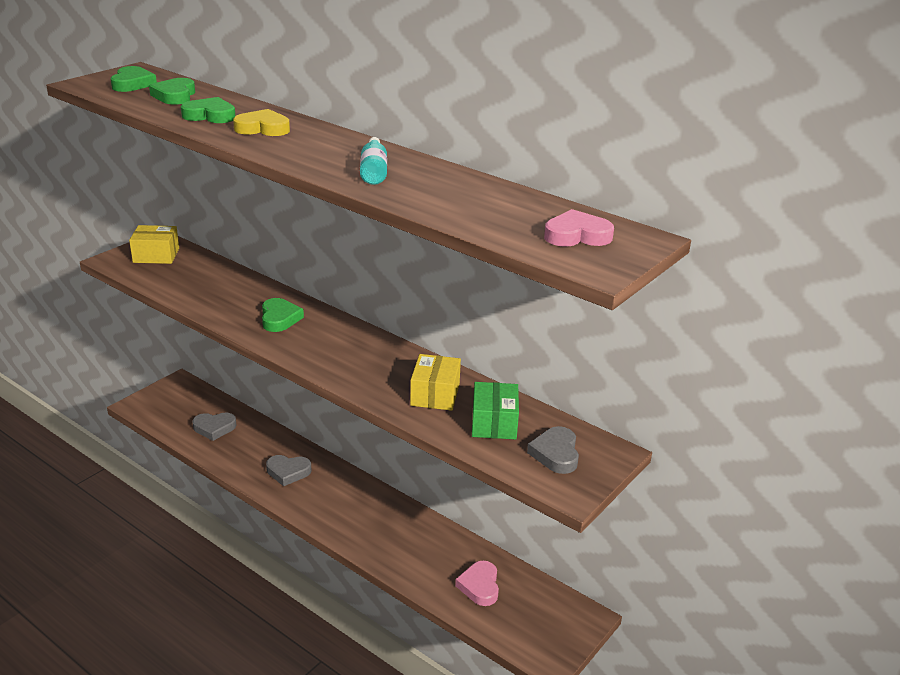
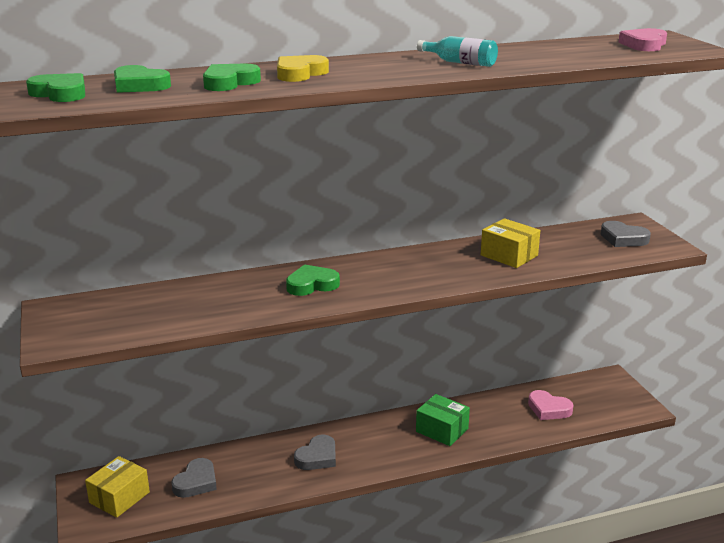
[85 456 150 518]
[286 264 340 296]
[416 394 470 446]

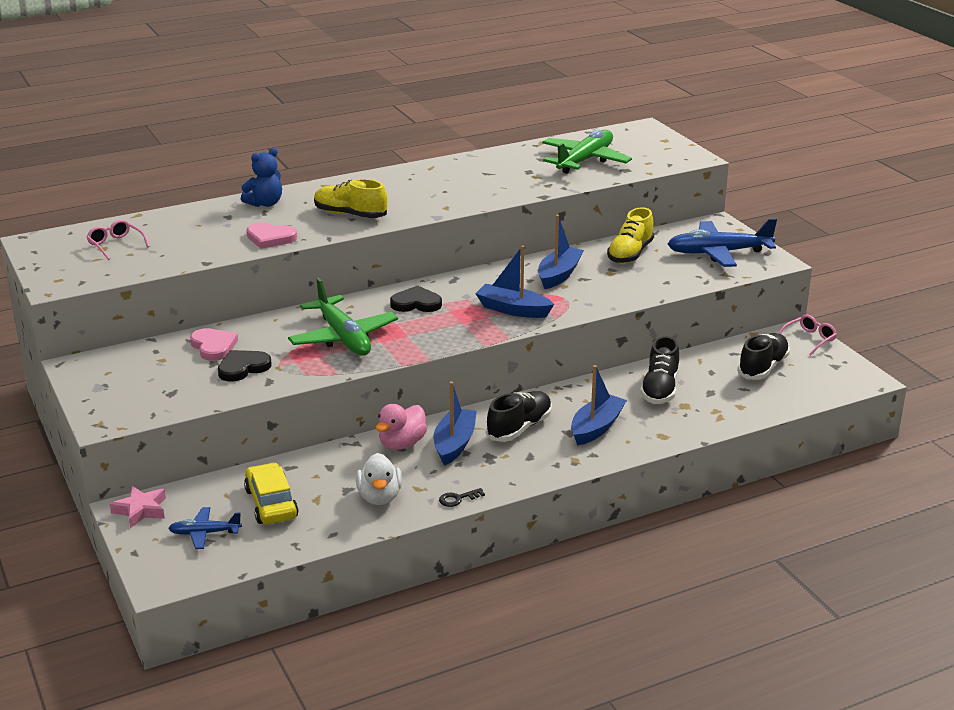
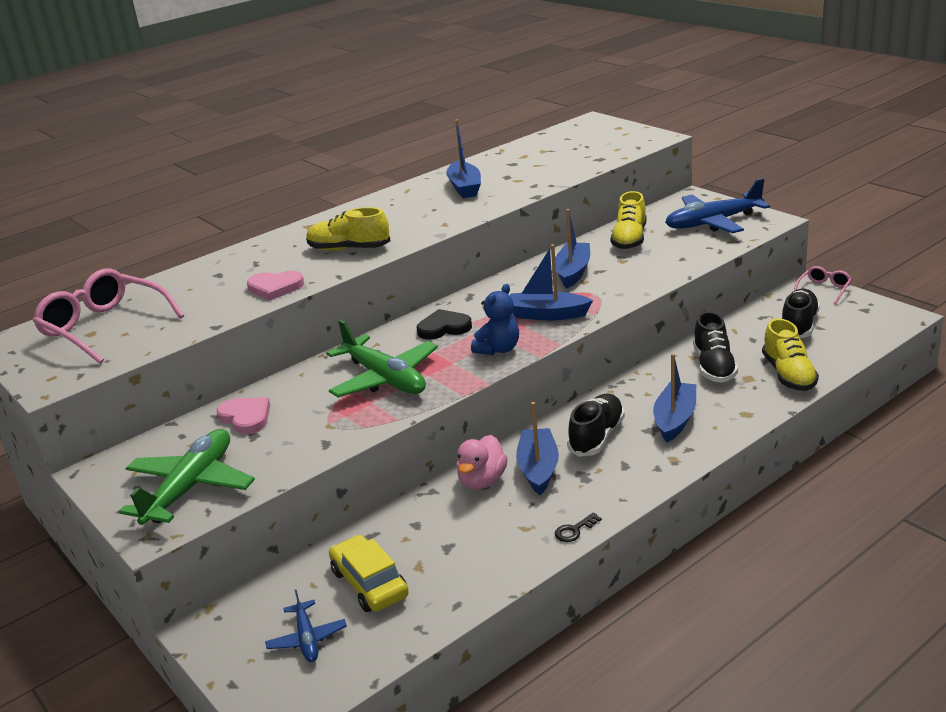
[33 269 184 364]
[119 429 255 525]
[265 589 347 662]
[446 119 481 198]
[471 284 519 355]
[762 318 819 391]
[110 486 166 528] (first image)
[218 350 272 382] (first image)
[356 453 402 505] (first image)

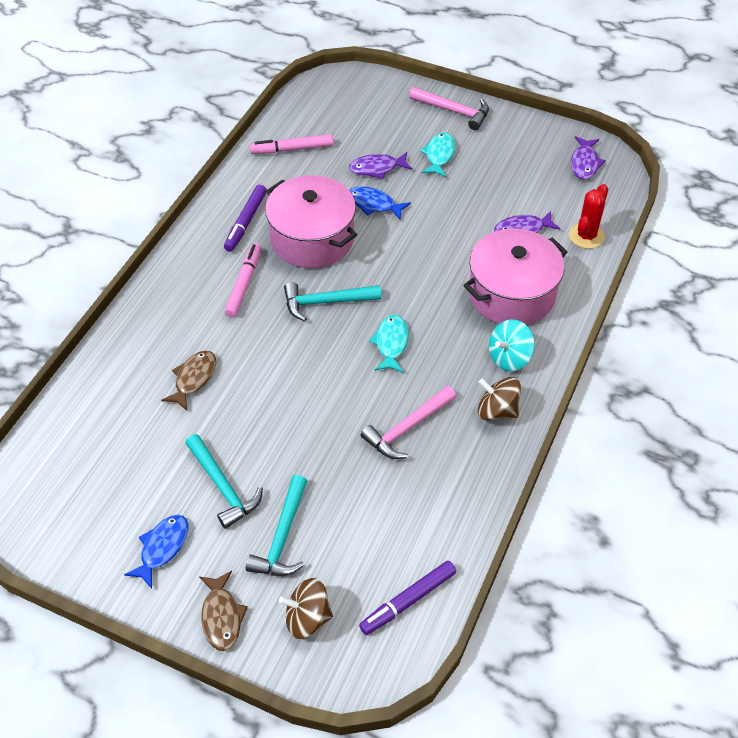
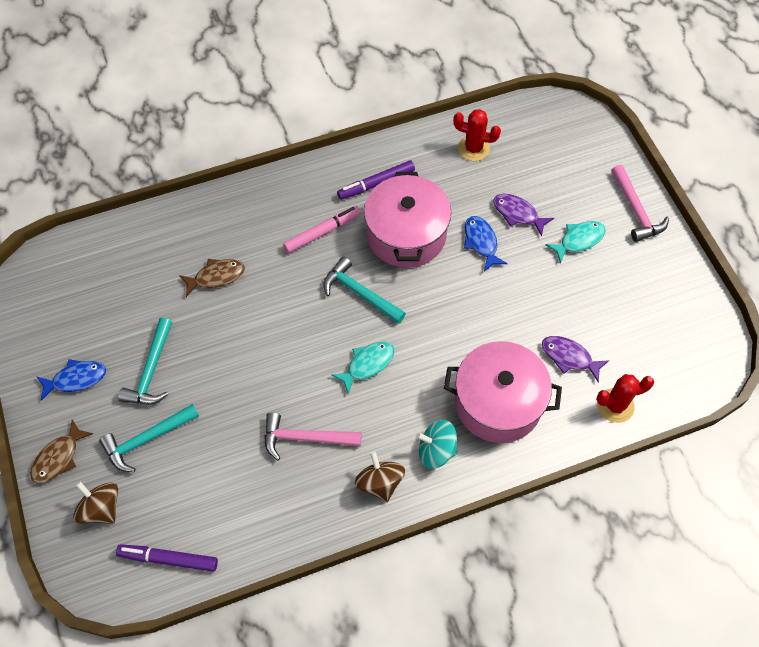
[453 109 501 161]
[571 136 606 180] (first image)

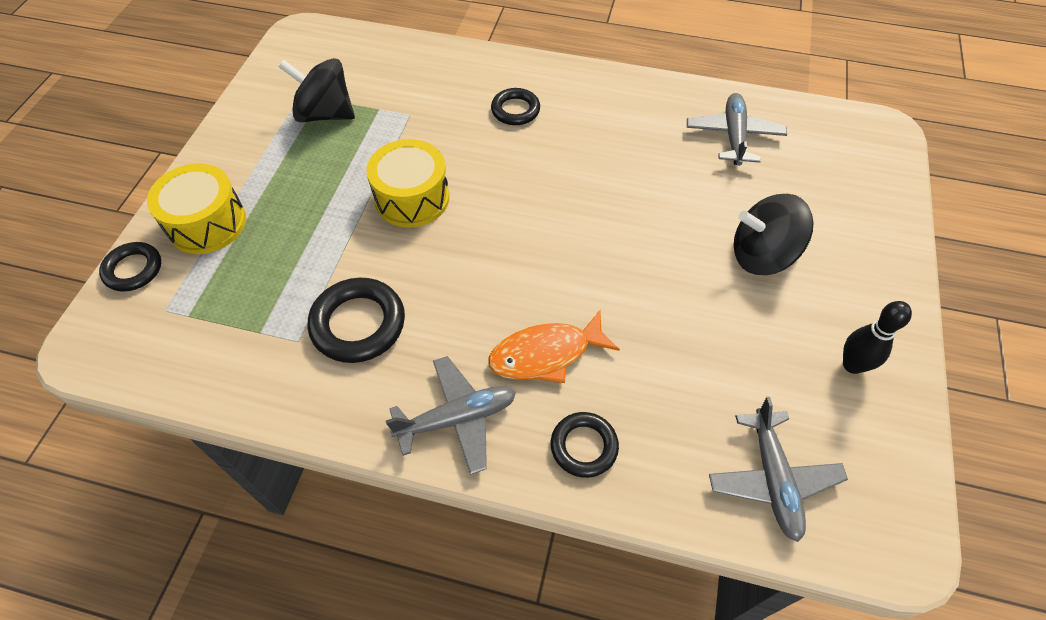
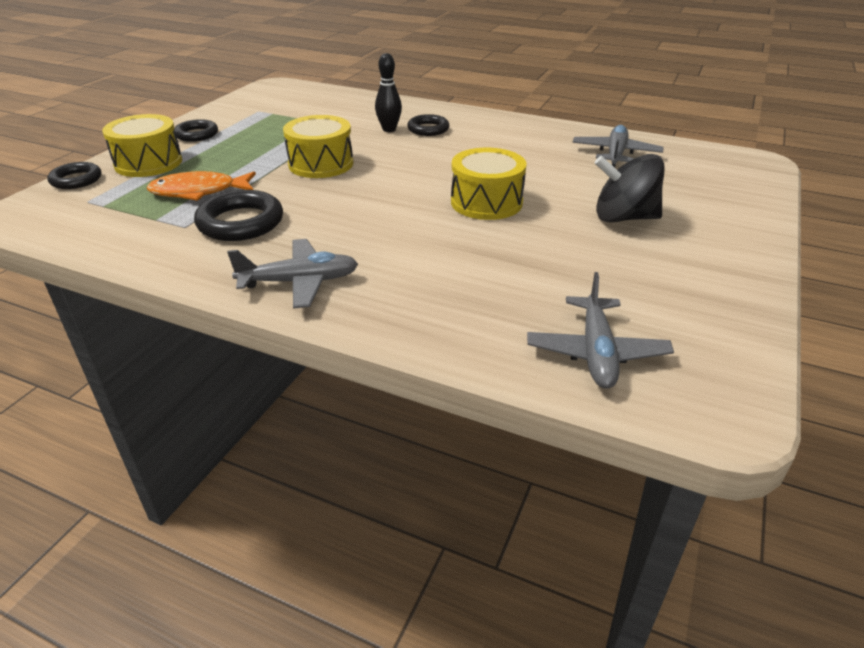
[147 171 256 201]
[174 119 218 142]
[375 53 402 132]
[451 148 527 220]
[279 58 355 122] (first image)

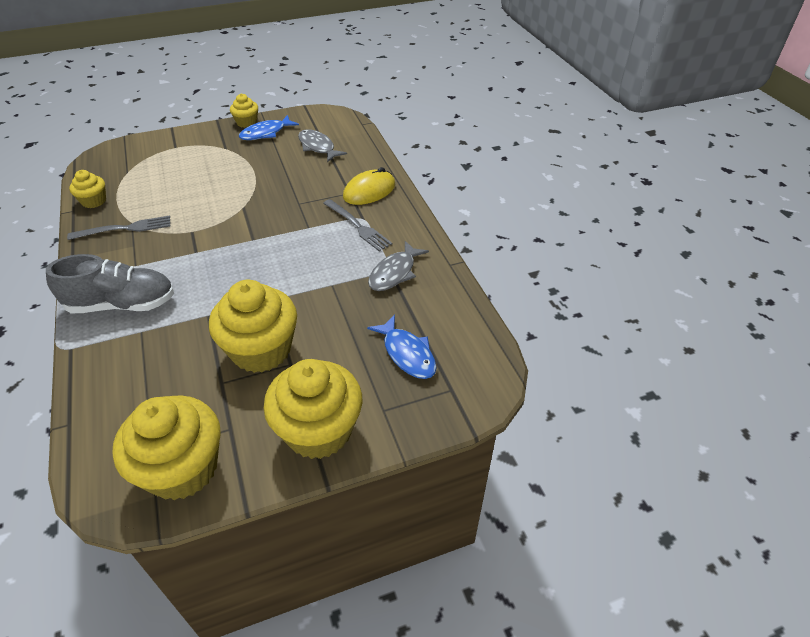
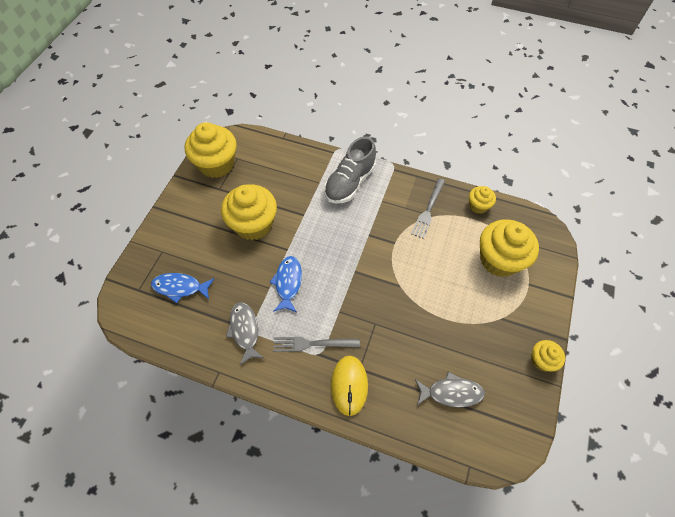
[270 256 302 313]
[480 219 539 277]

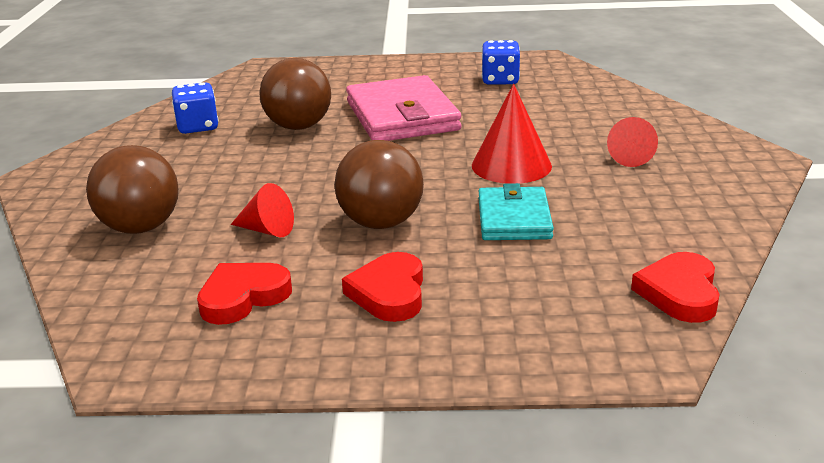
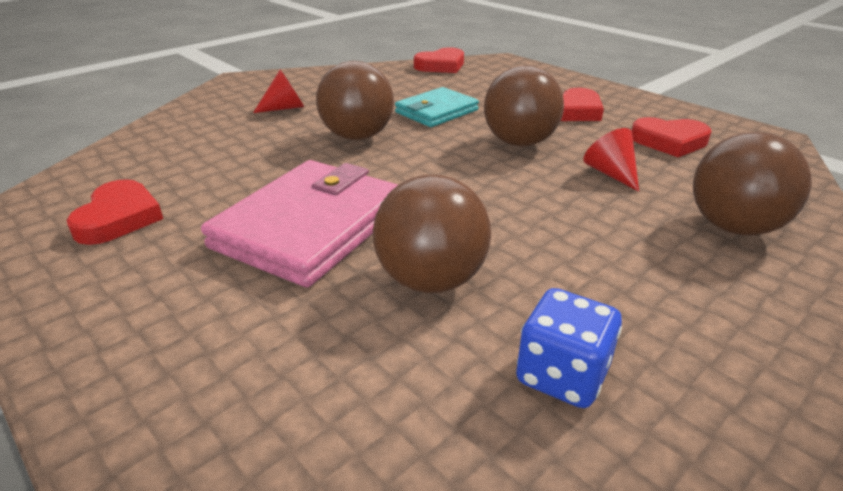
[66 179 163 245]
[316 61 394 140]

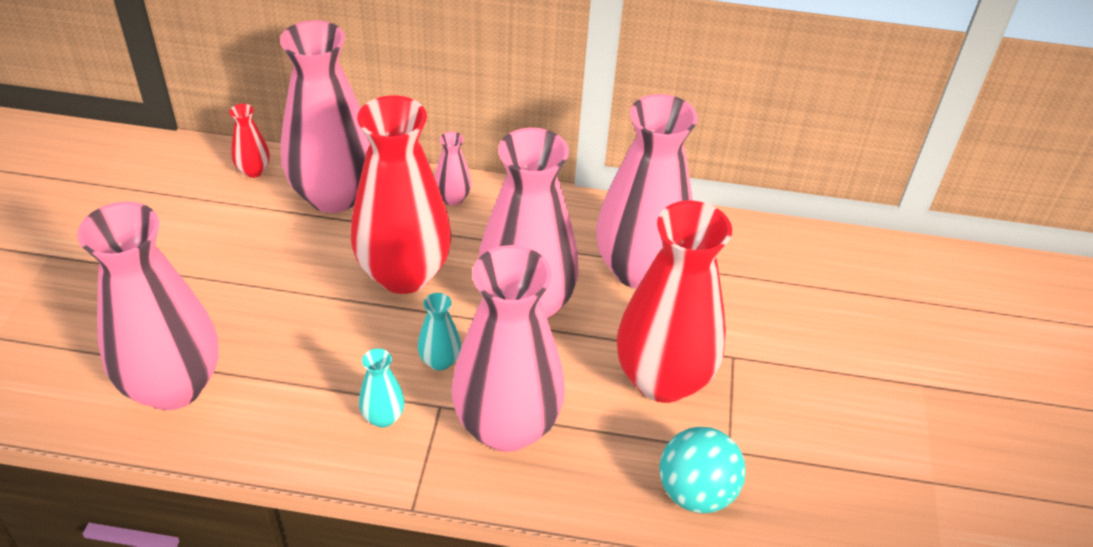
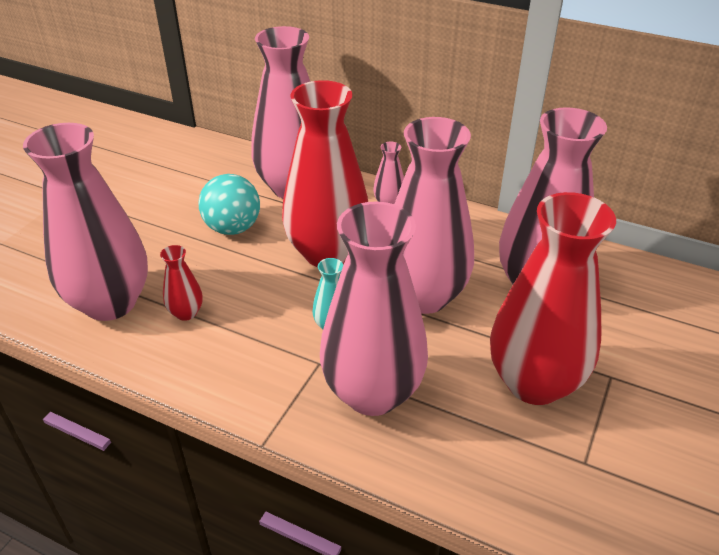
[160 245 203 321]
[199 174 260 235]
[359 348 405 428] (first image)

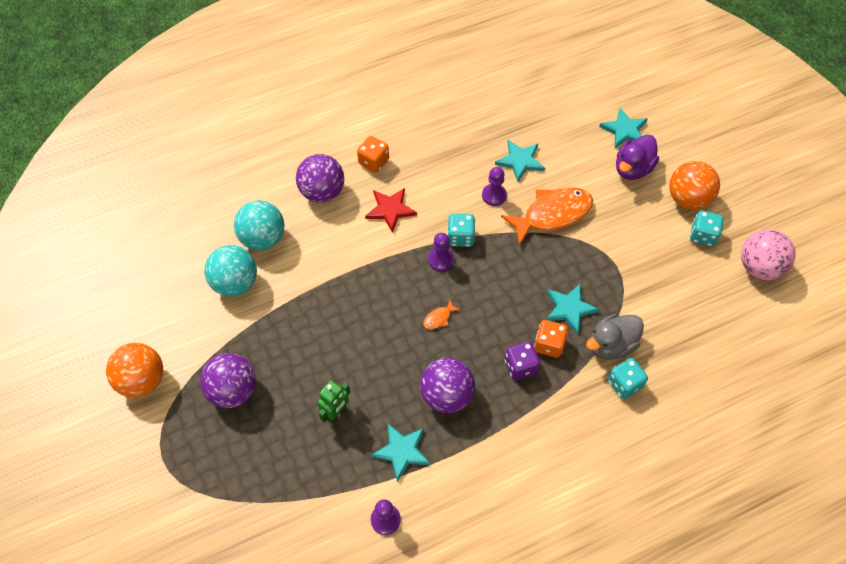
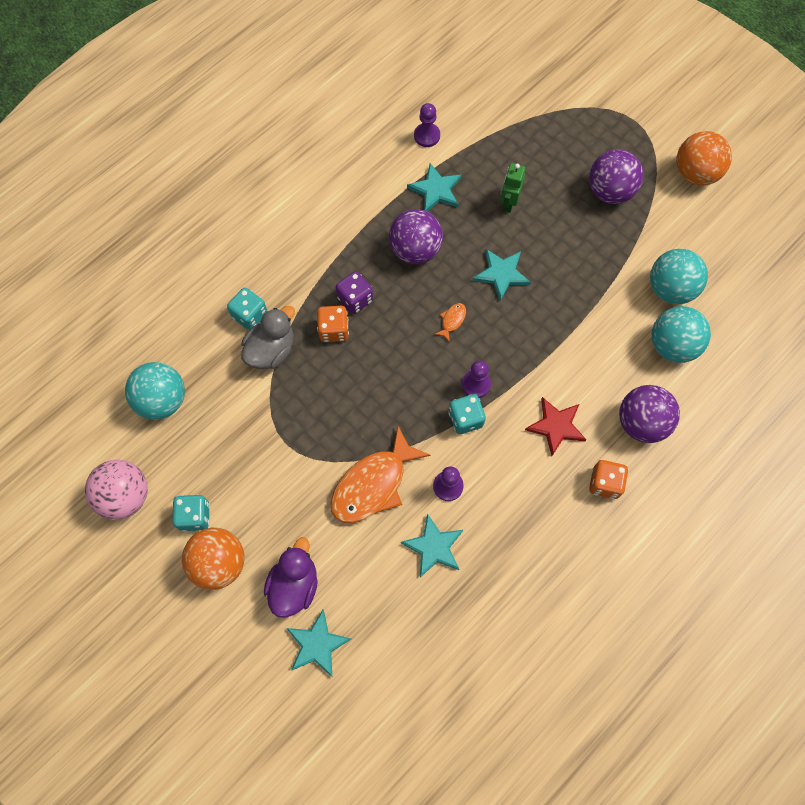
[125 362 185 420]
[472 249 531 301]

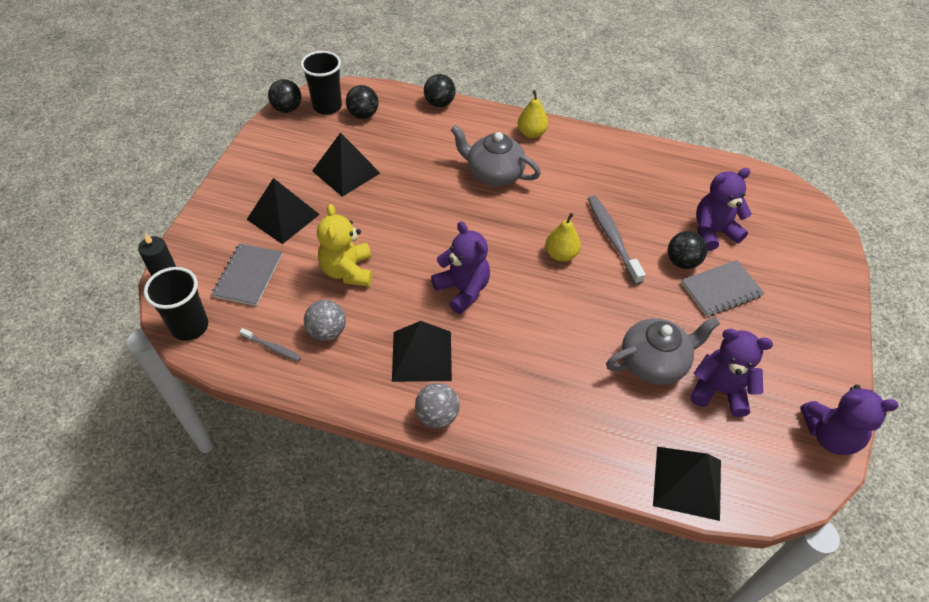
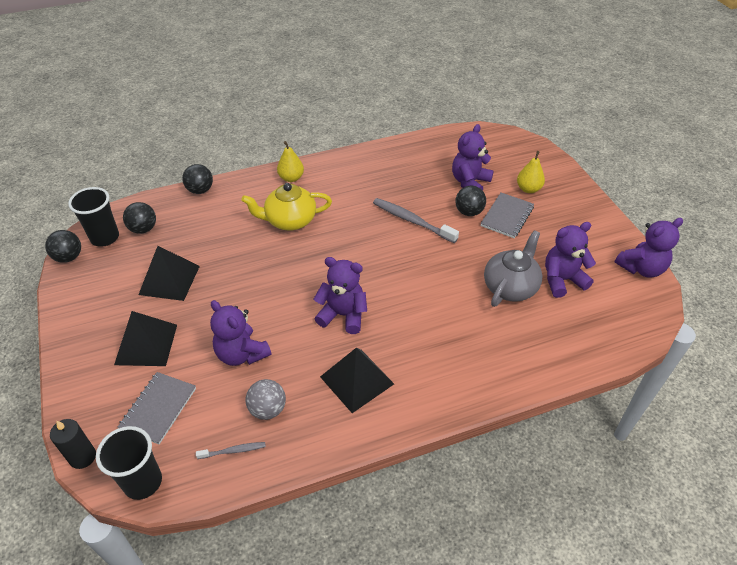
[118 372 196 444]
[210 300 272 366]
[241 183 332 231]
[517 151 545 193]
[415 383 460 428] (first image)
[653 447 721 521] (first image)

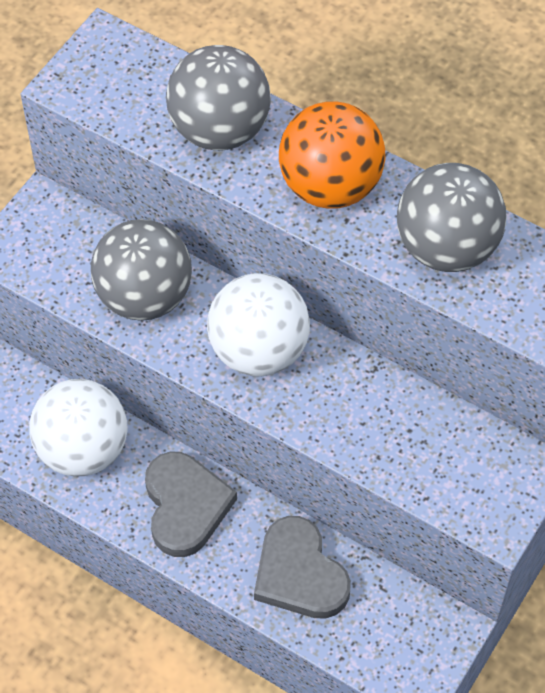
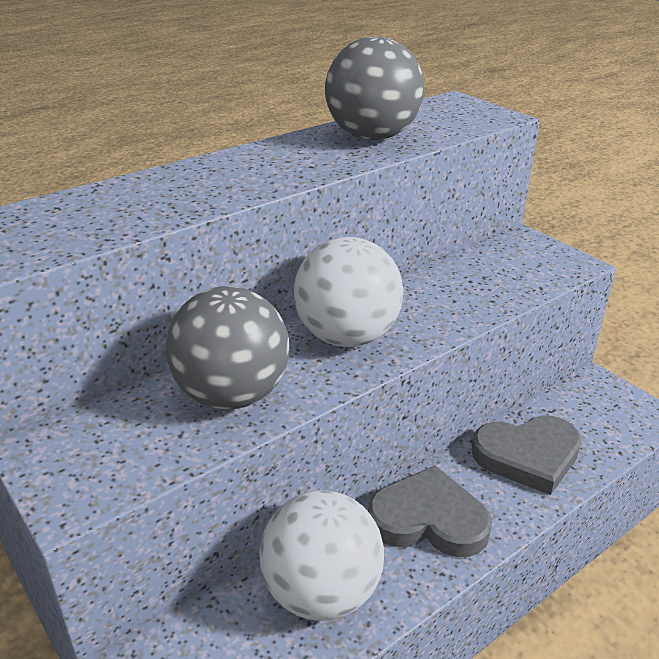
[166 45 271 150] (first image)
[279 101 385 209] (first image)

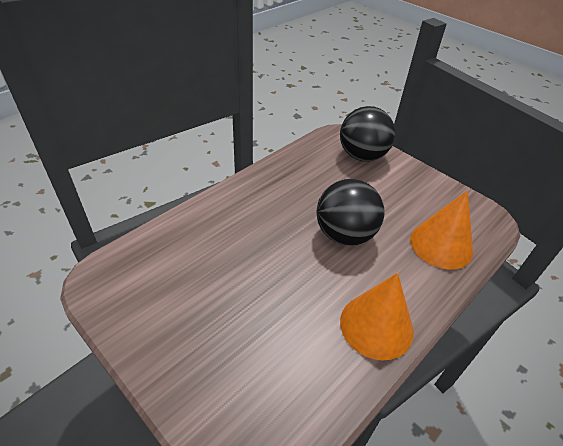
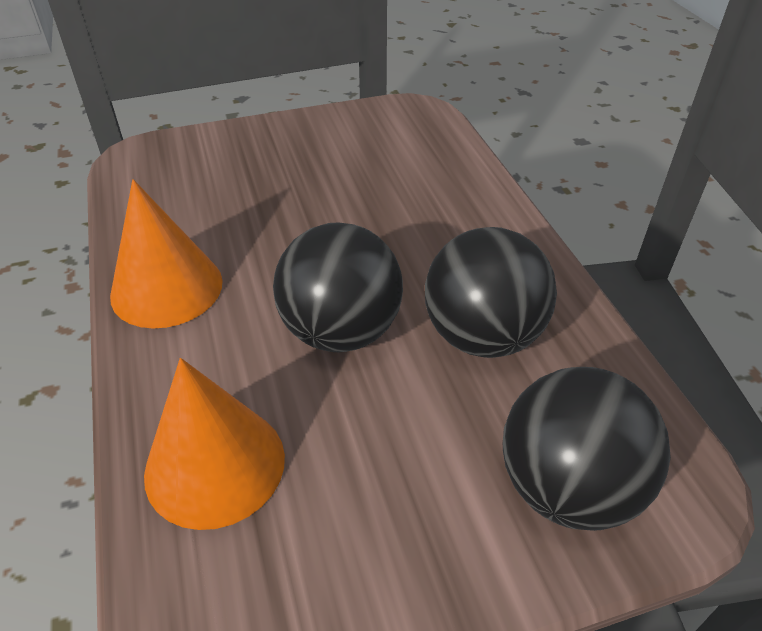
[425 227 557 358]

